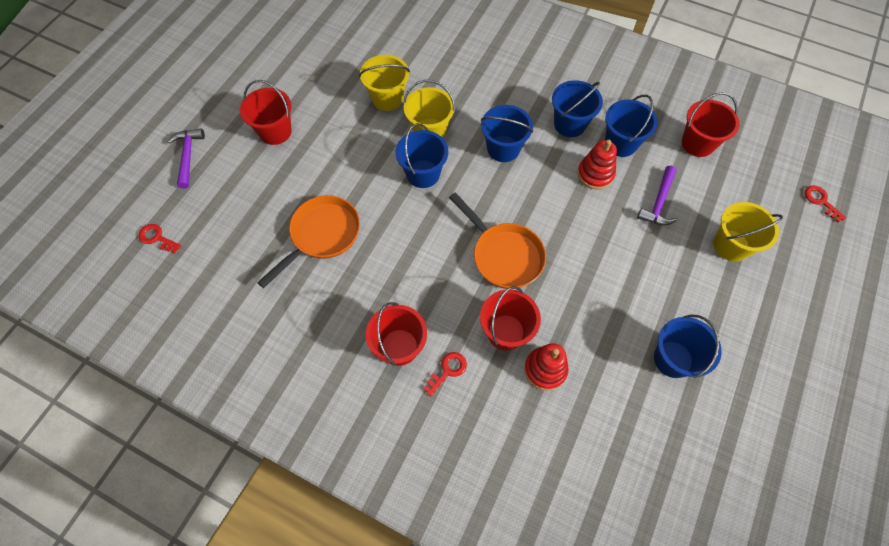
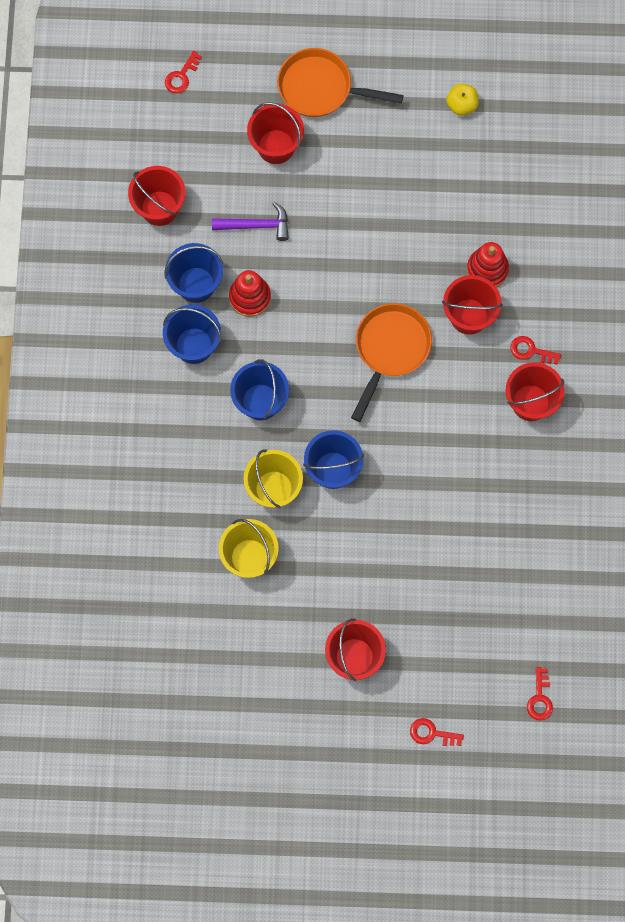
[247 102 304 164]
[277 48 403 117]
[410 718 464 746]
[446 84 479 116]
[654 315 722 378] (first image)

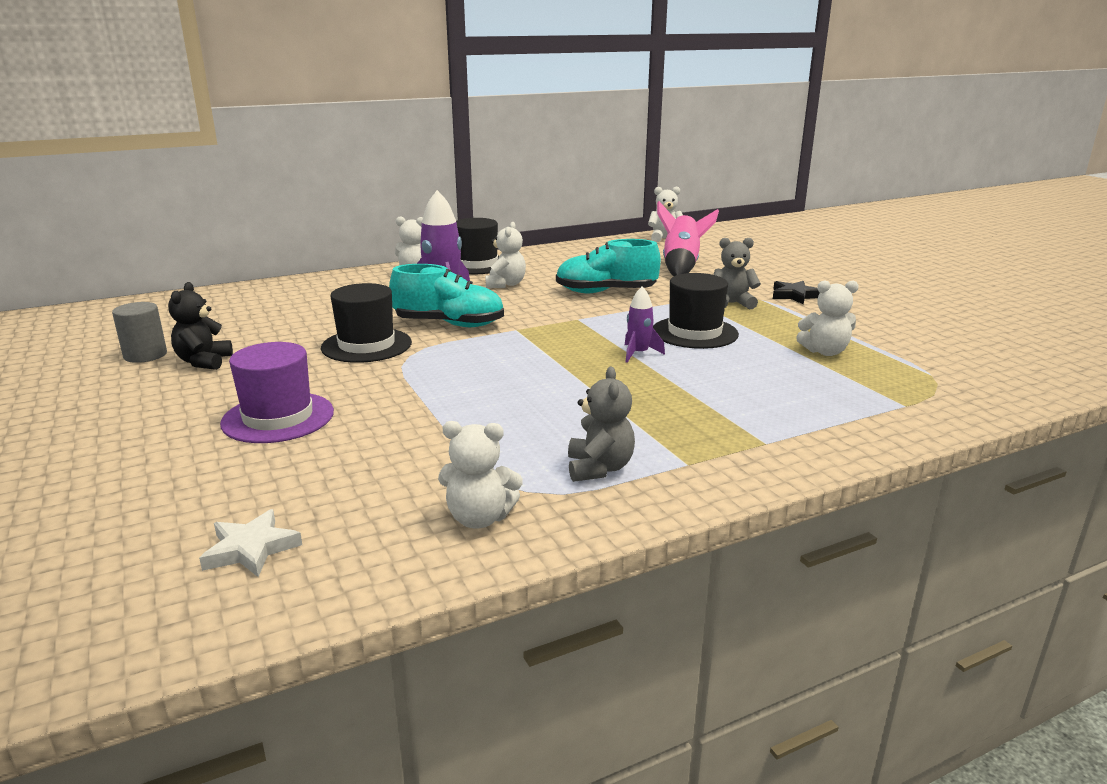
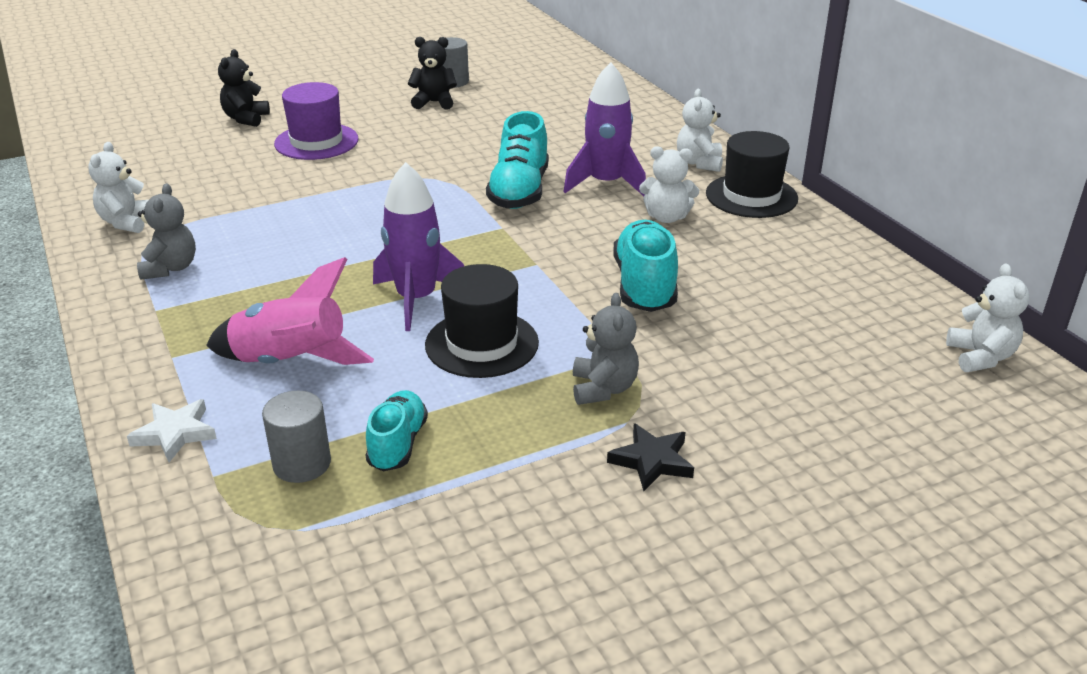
[127 399 217 462]
[137 183 196 280]
[206 257 374 365]
[218 49 270 127]
[262 391 331 483]
[366 390 428 471]
[373 162 464 331]
[321 283 412 363] (first image)

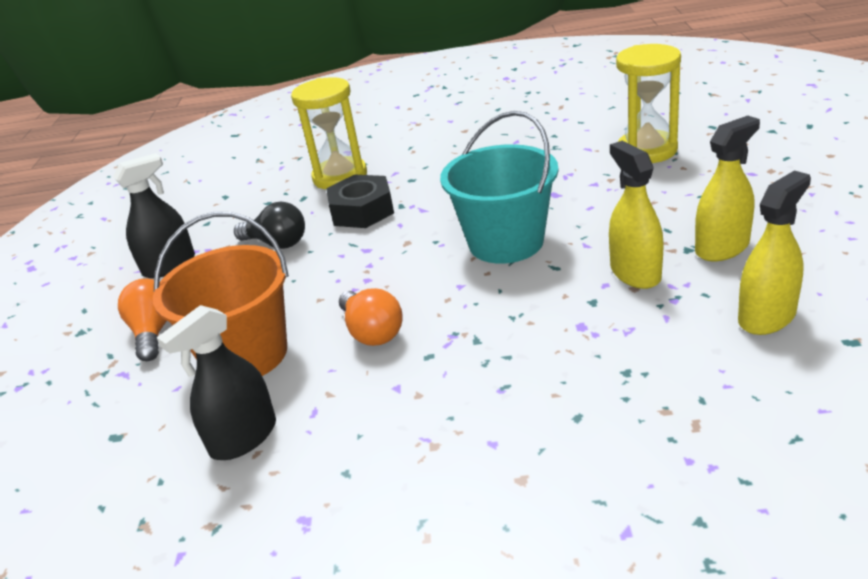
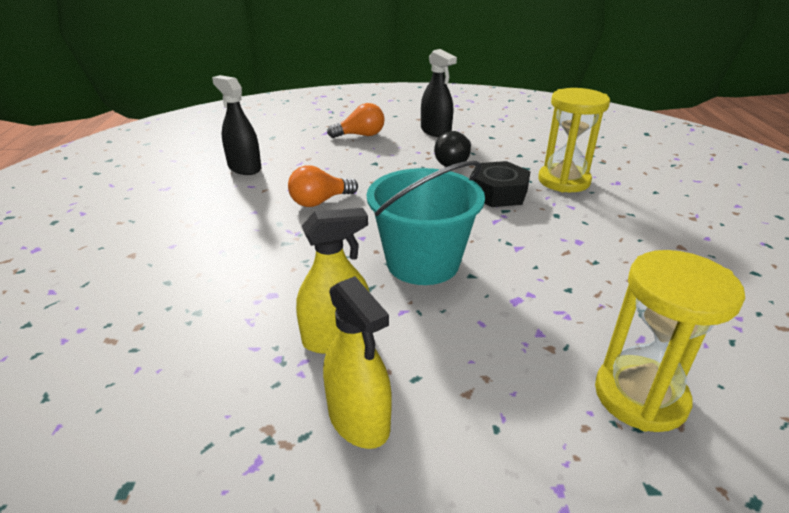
[153 212 289 376] (first image)
[738 170 811 335] (first image)

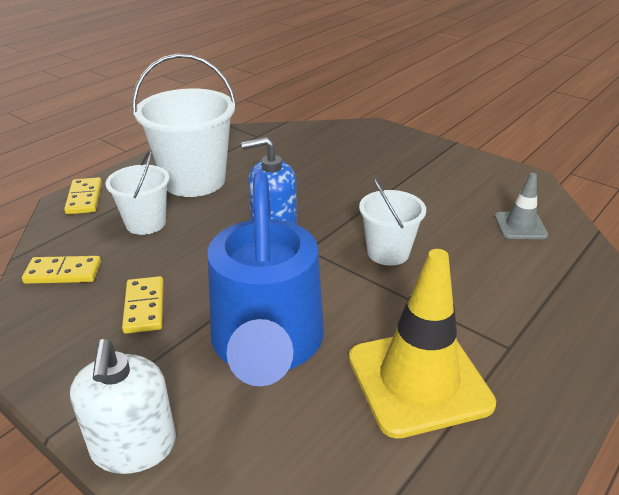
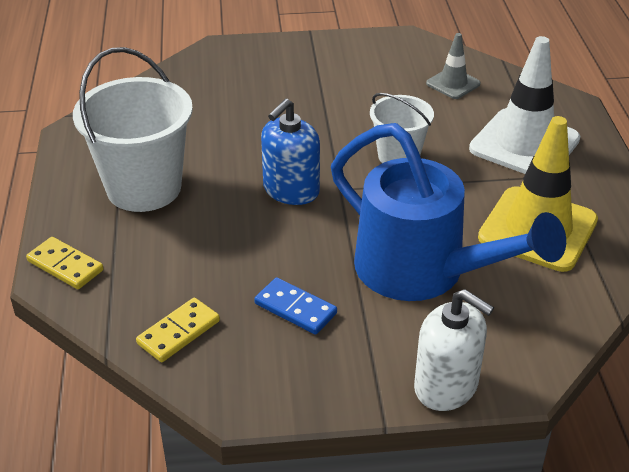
[254 277 337 335]
[469 36 581 174]
[106 149 169 235] (first image)

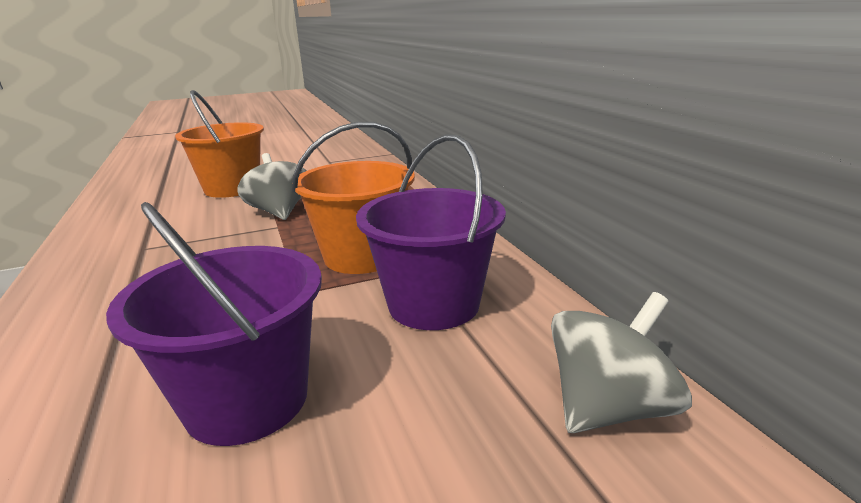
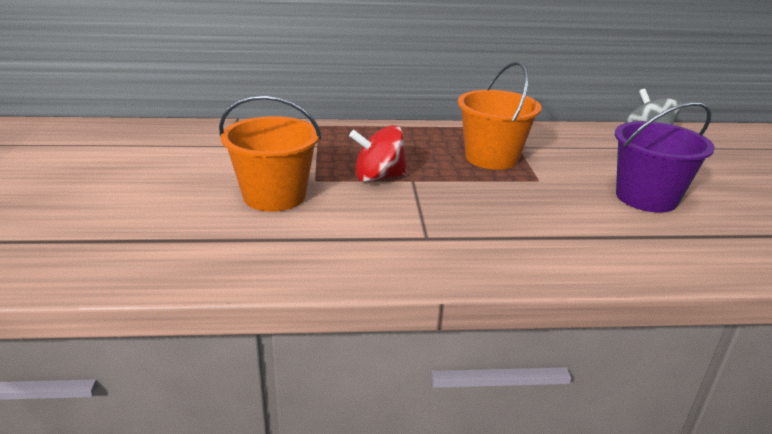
[349 125 407 182]
[356 134 506 330] (first image)

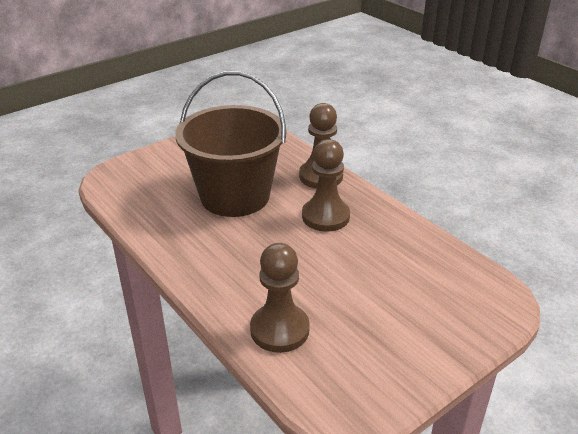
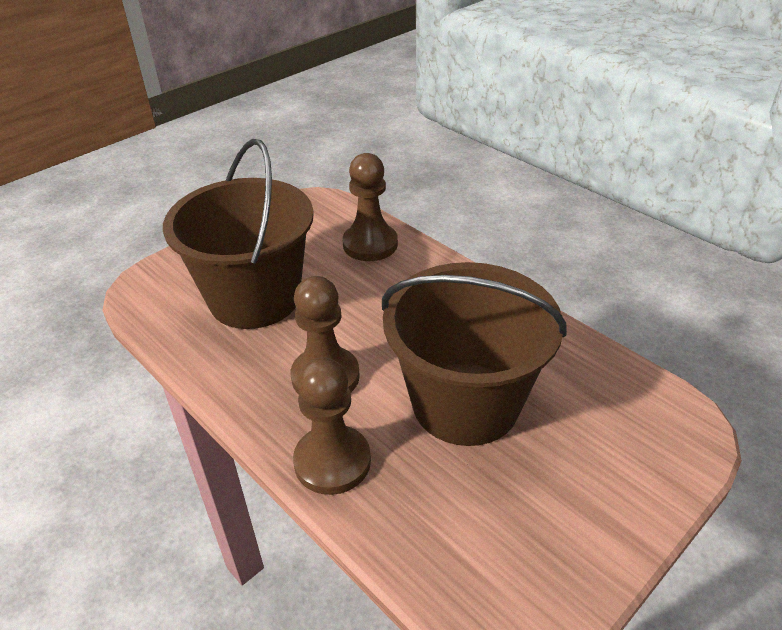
[163 139 314 329]

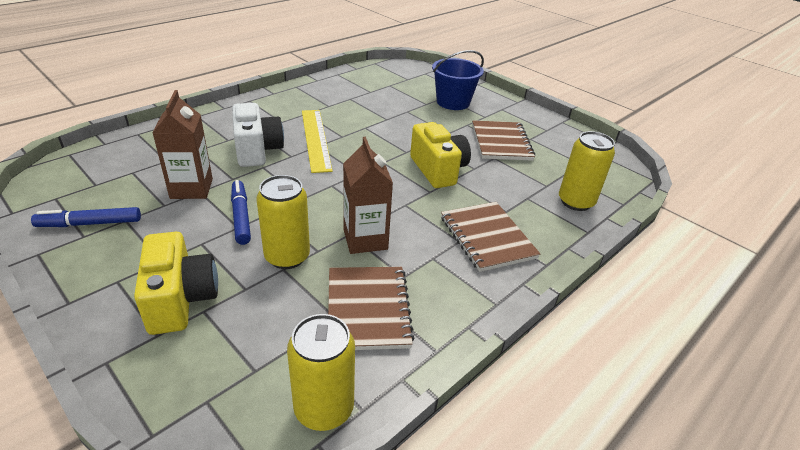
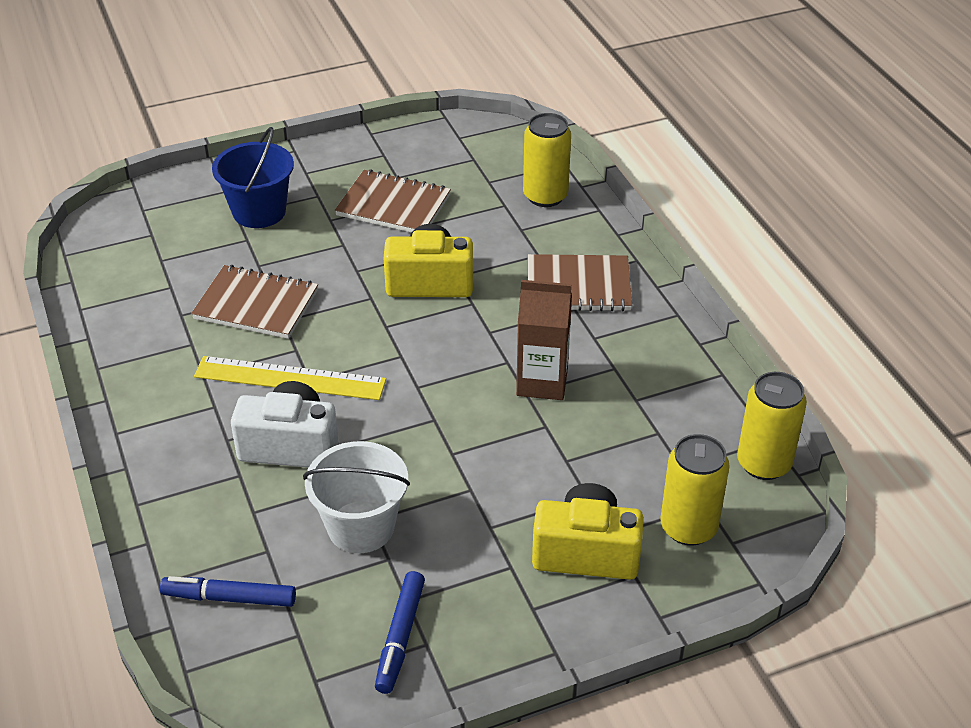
[160 576 296 607]
[191 265 318 339]
[303 441 410 553]
[660 434 730 546]

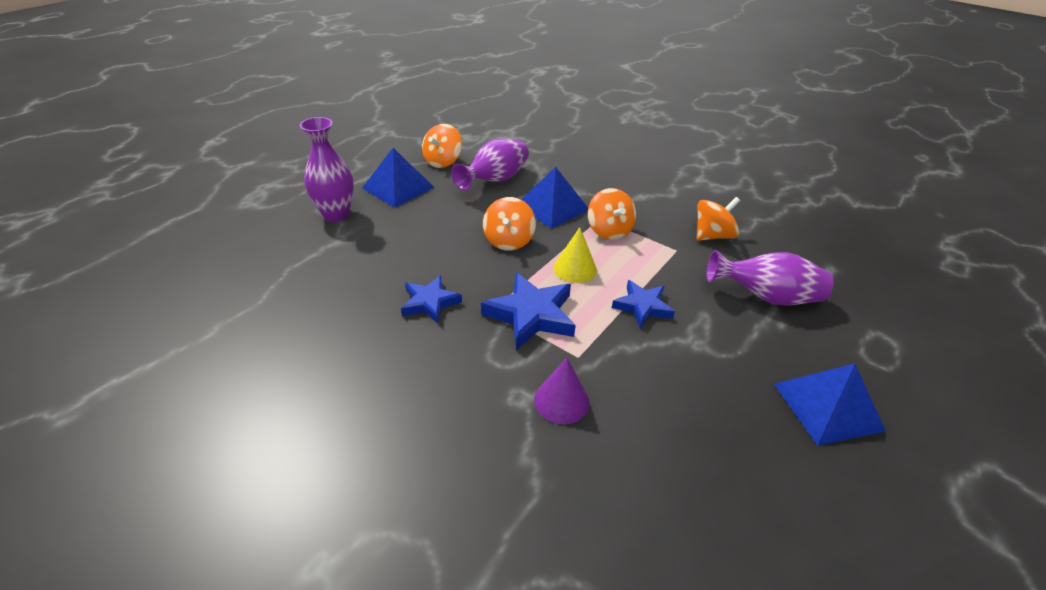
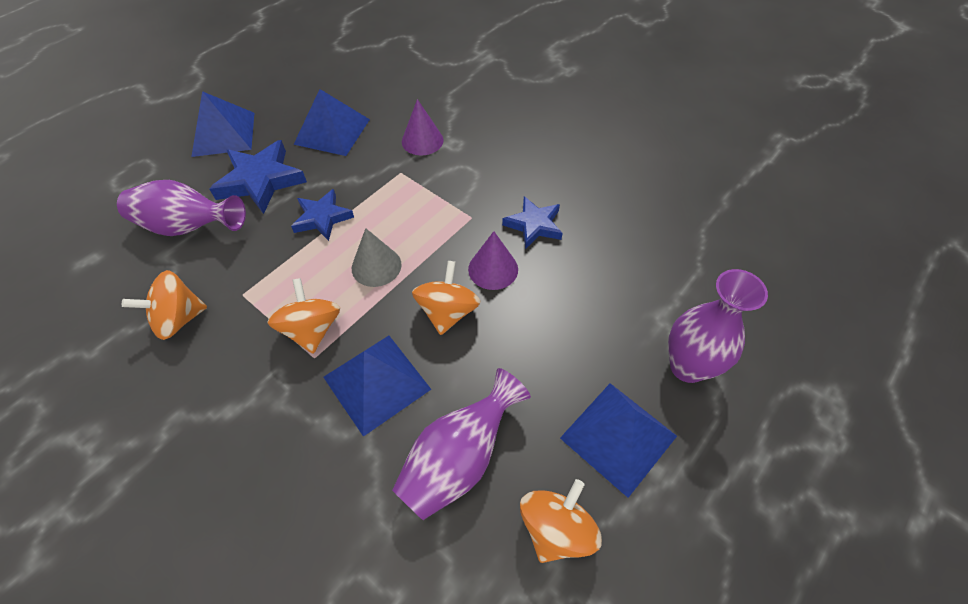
[209 140 307 214]
[293 89 370 156]
[352 228 402 287]
[468 231 518 290]

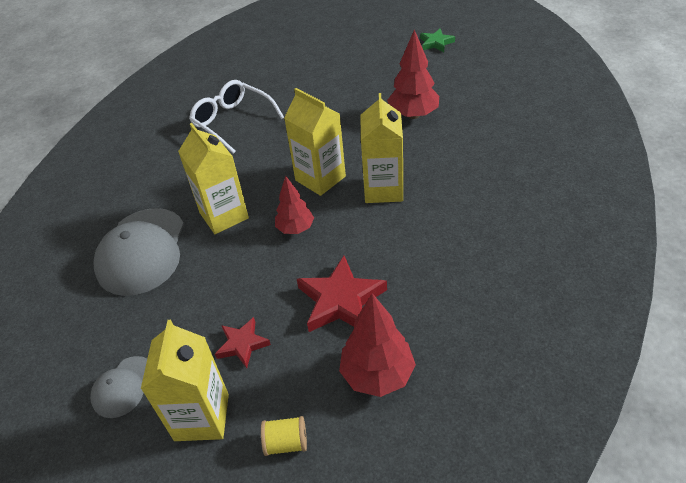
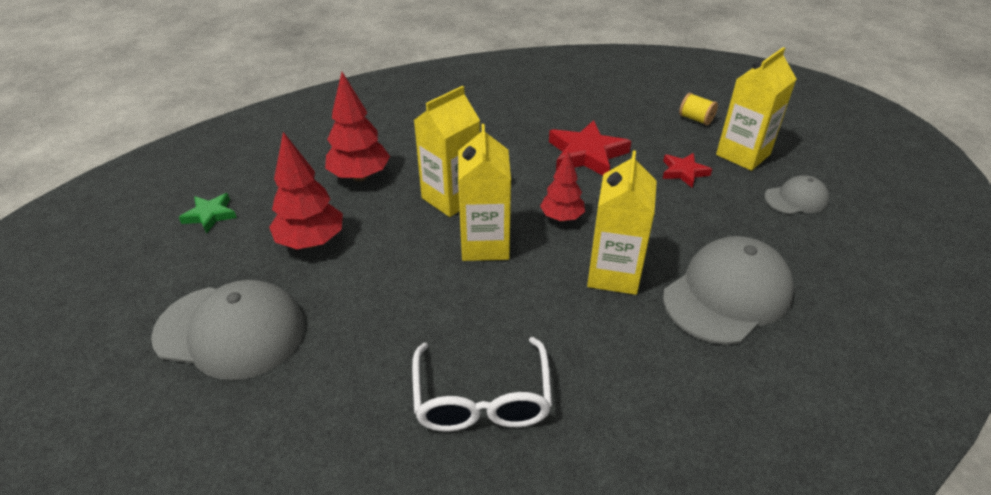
[151 280 305 380]
[179 193 237 234]
[325 72 390 181]

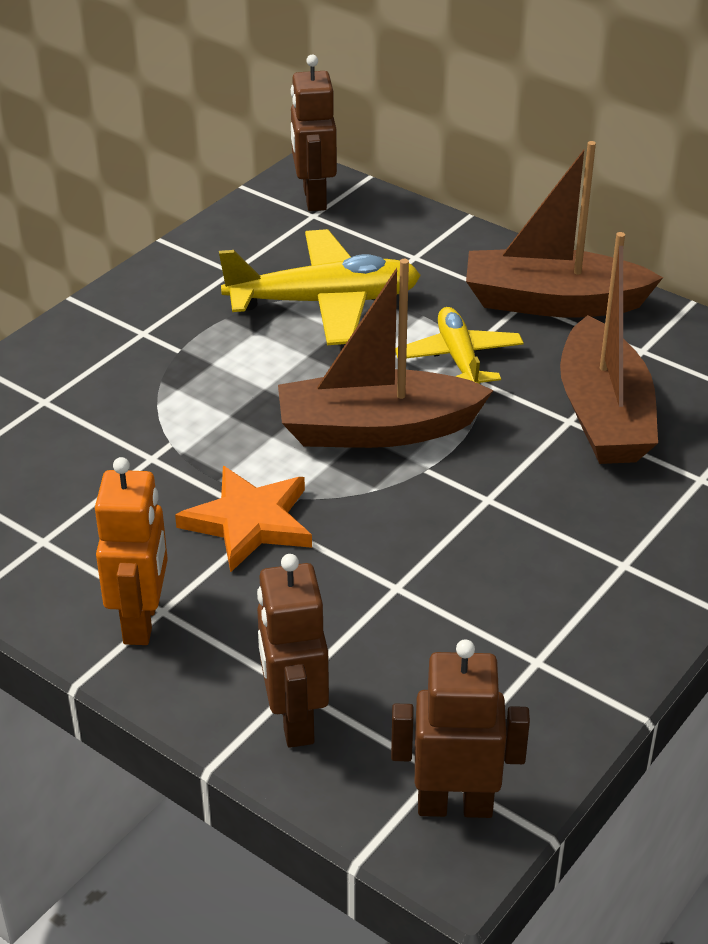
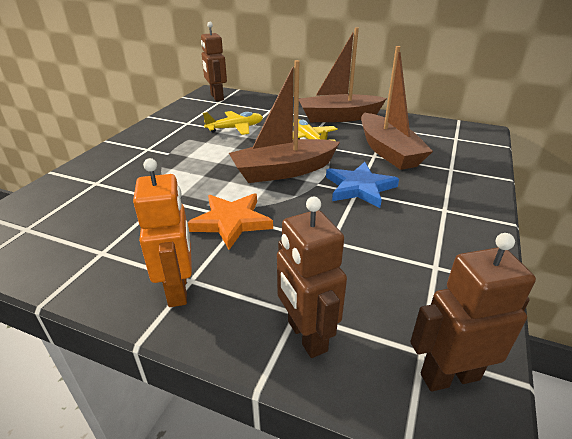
[203 111 263 135]
[326 162 399 208]

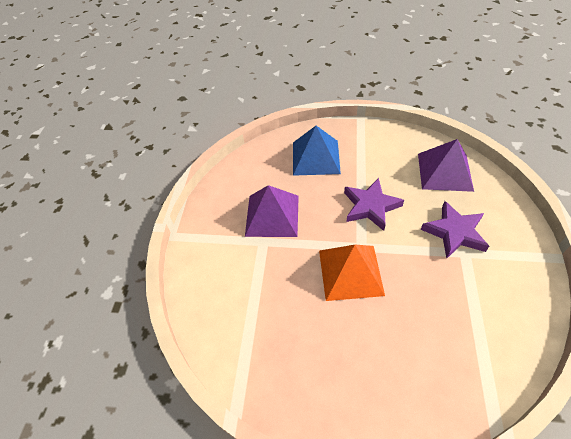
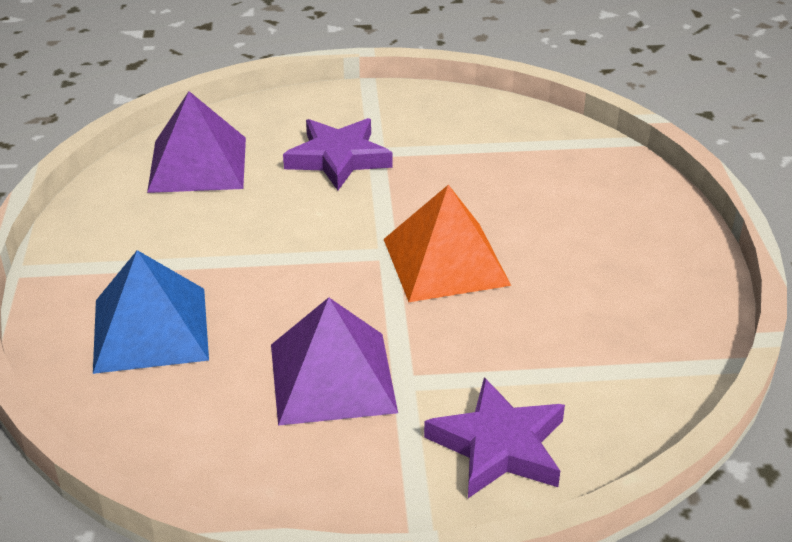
[424 377 565 498]

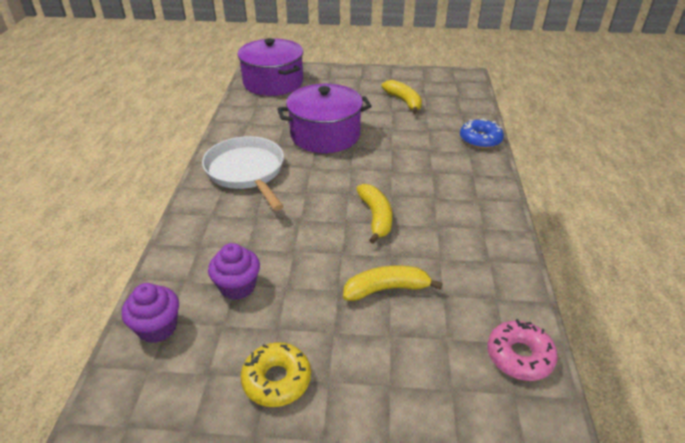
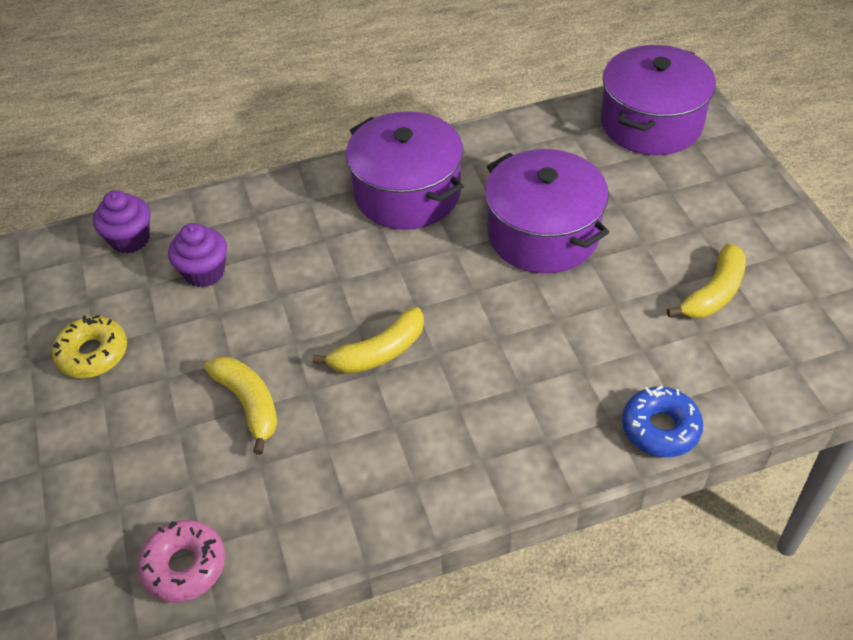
[346 111 464 230]

